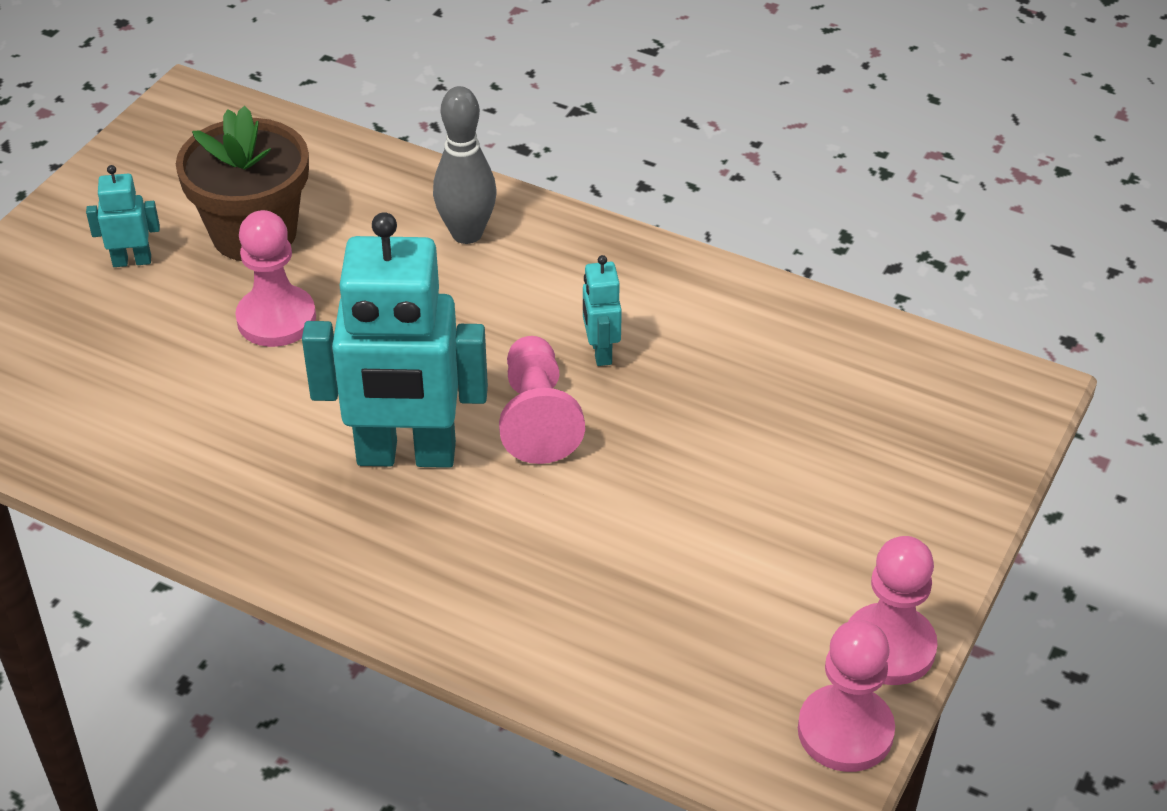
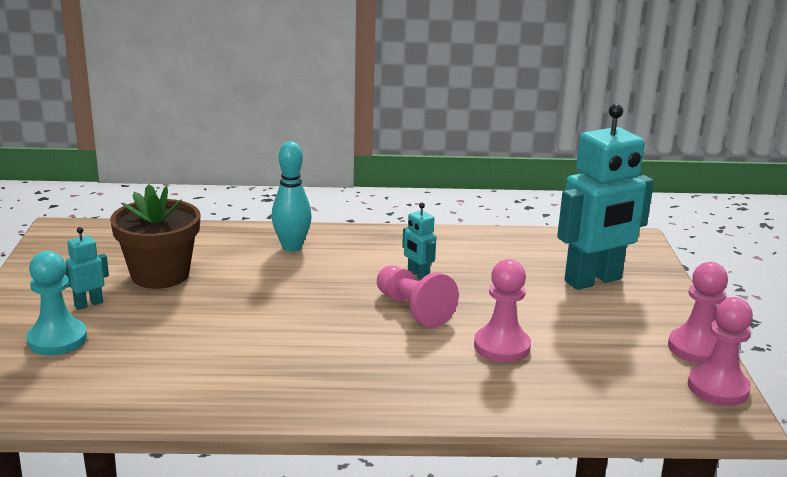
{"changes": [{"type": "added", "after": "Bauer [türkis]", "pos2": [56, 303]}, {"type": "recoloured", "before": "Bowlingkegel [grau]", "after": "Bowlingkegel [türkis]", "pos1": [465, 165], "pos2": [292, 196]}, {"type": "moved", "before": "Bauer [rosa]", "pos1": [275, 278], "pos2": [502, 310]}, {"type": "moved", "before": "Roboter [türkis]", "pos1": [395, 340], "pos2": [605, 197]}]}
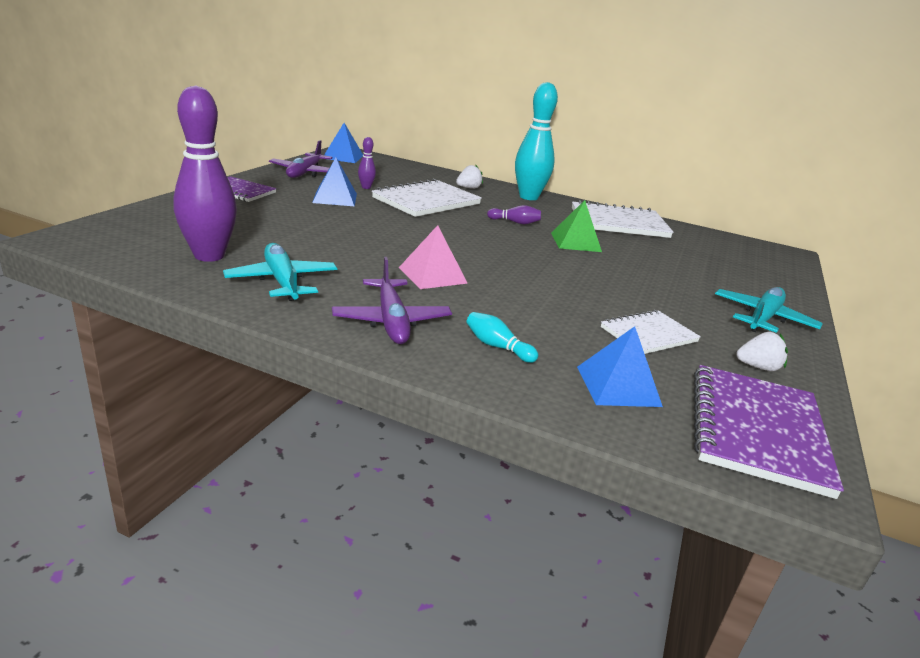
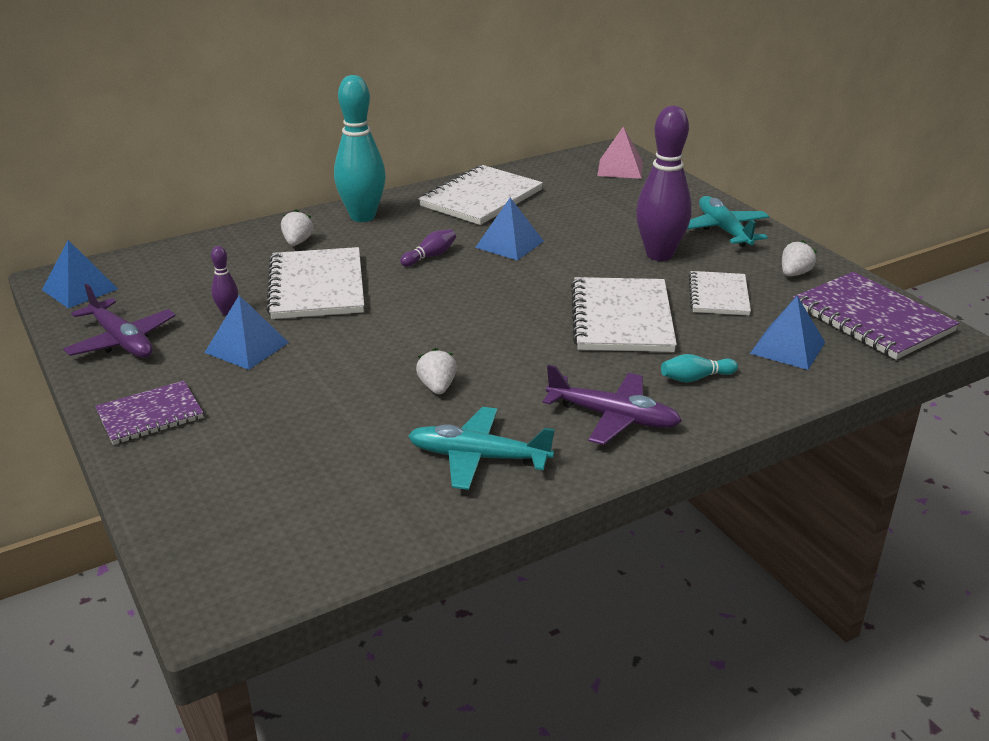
{"changes": [{"type": "added", "after": "Erdbeere [weiß]", "pos2": [436, 371]}, {"type": "recoloured", "before": "Pyramide [grün]", "after": "Pyramide [blau]", "pos1": [576, 226], "pos2": [509, 229]}, {"type": "added", "after": "Notizbuch [weiß]", "pos2": [624, 314]}, {"type": "moved", "before": "Pyramide [rosa]", "pos1": [433, 257], "pos2": [620, 152]}, {"type": "moved", "before": "Bowlingkegel [lila]", "pos1": [205, 173], "pos2": [664, 183]}]}
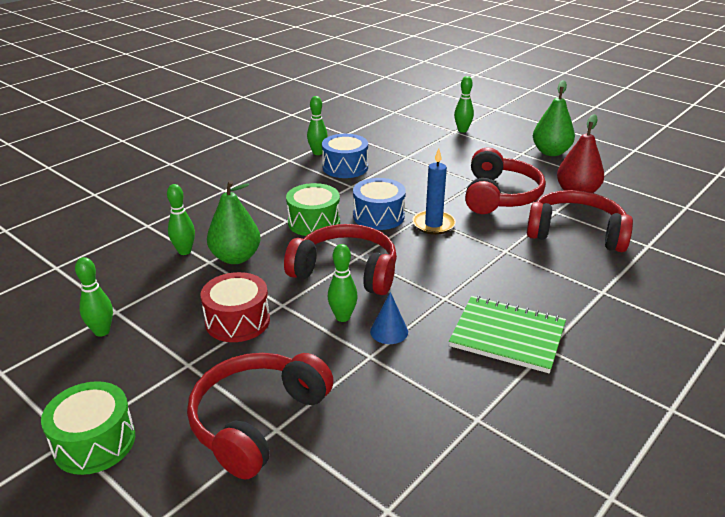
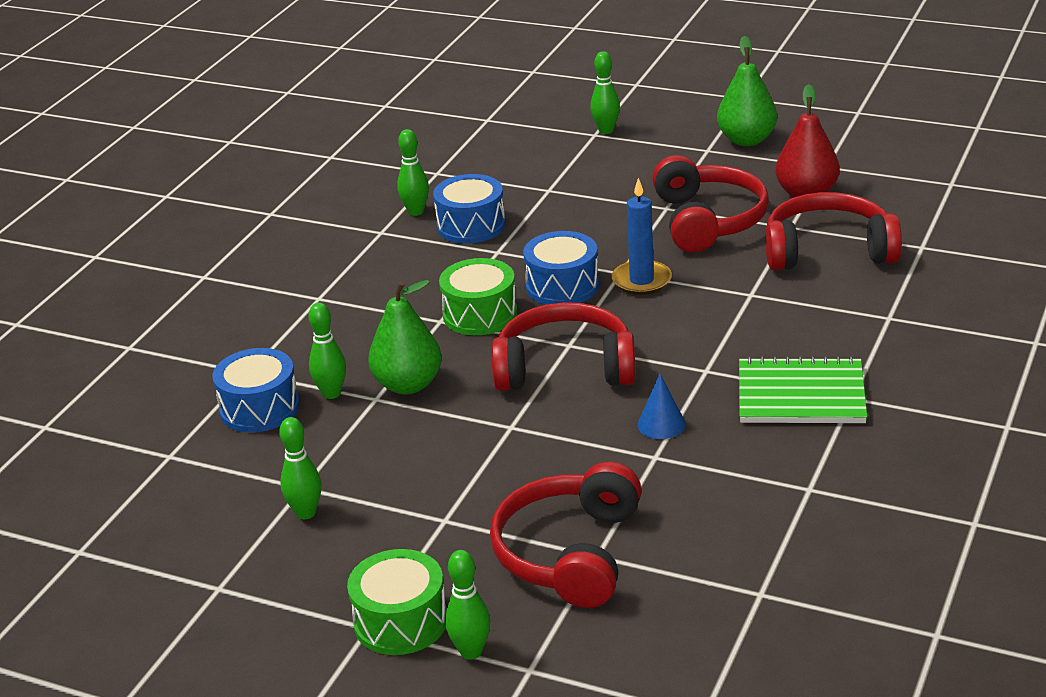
{"changes": [{"type": "added", "after": "Trommel [blau]", "pos2": [256, 390]}, {"type": "moved", "before": "Bowlingkegel [grün]", "pos1": [343, 283], "pos2": [467, 605]}, {"type": "removed", "before": "Trommel [rot]", "pos1": [235, 307]}]}
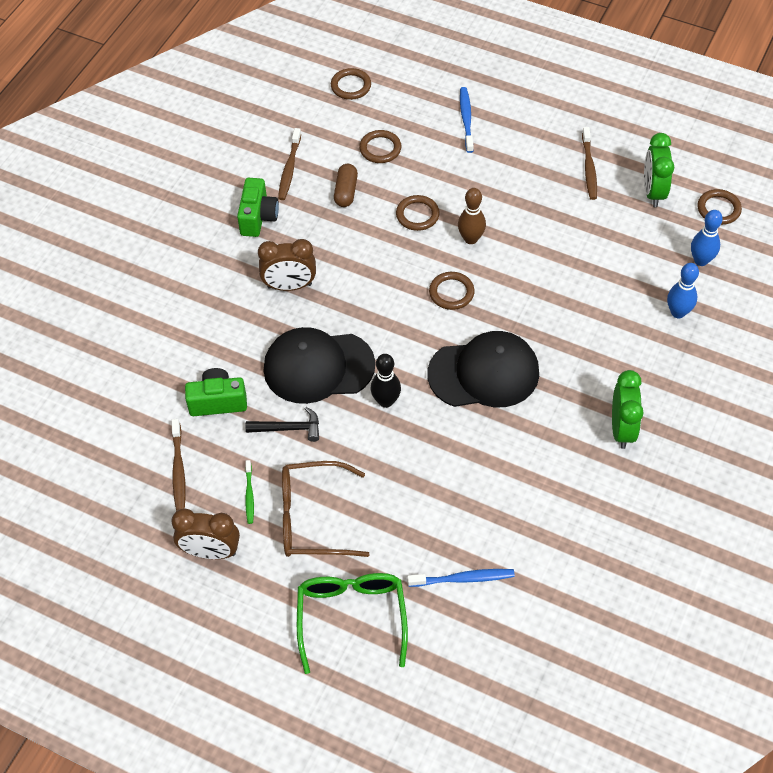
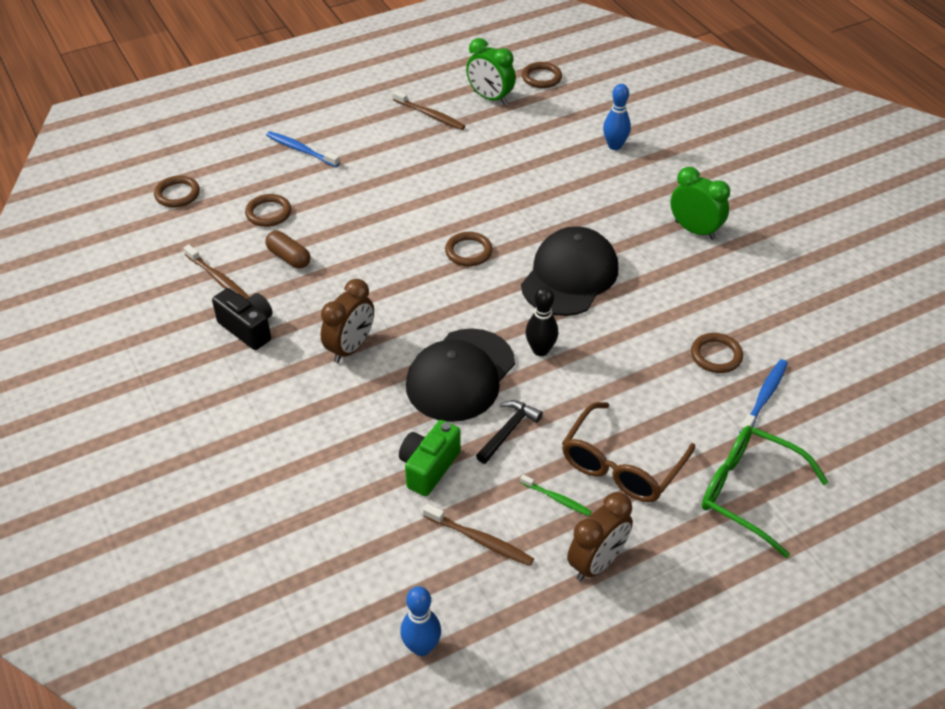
{"changes": [{"type": "recoloured", "before": "Kamera [grün]", "after": "Kamera [schwarz]", "pos1": [258, 207], "pos2": [242, 319]}, {"type": "moved", "before": "Bowlingkegel [blau]", "pos1": [707, 238], "pos2": [420, 621]}, {"type": "moved", "before": "Ring [braun]", "pos1": [418, 213], "pos2": [717, 353]}, {"type": "removed", "before": "Bowlingkegel [braun]", "pos1": [472, 216]}]}
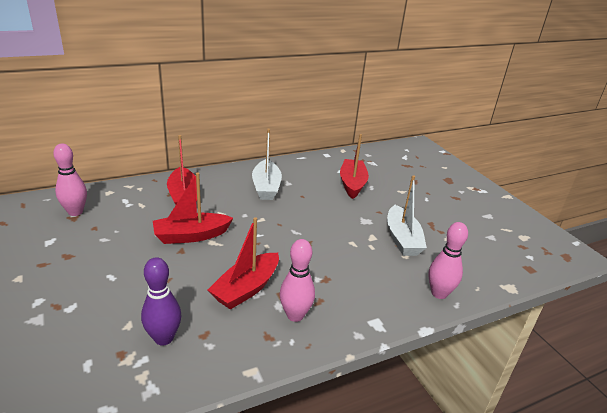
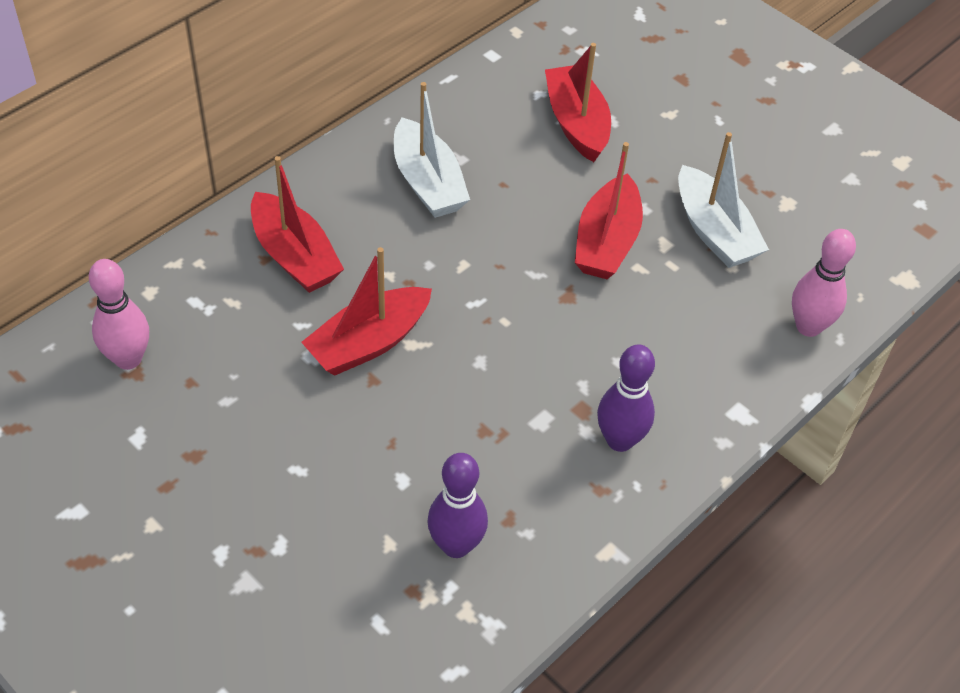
{"changes": [{"type": "moved", "before": "Boot [rot]", "pos1": [243, 263], "pos2": [609, 210]}, {"type": "recoloured", "before": "Bowlingkegel [rosa]", "after": "Bowlingkegel [lila]", "pos1": [297, 280], "pos2": [626, 398]}]}
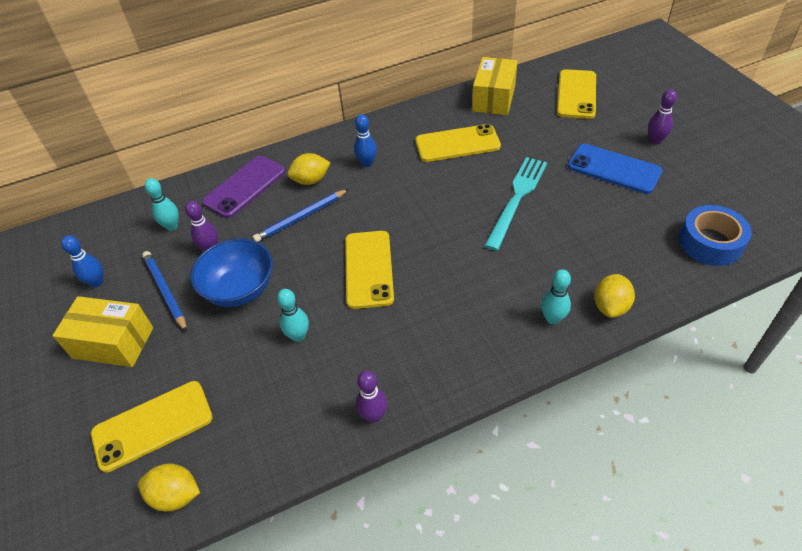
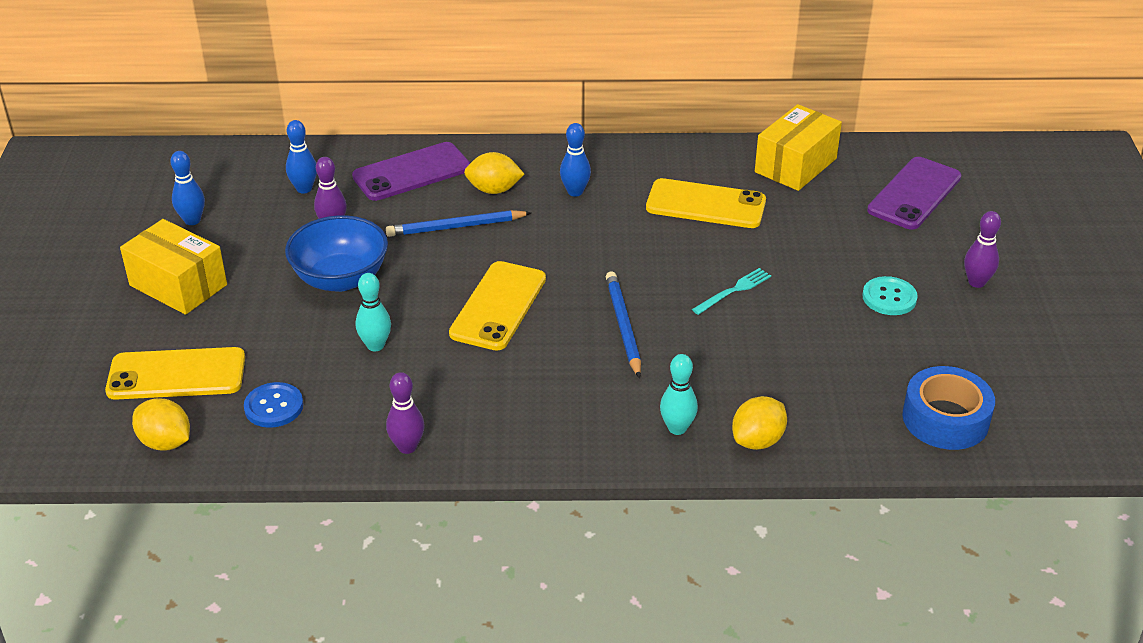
{"changes": [{"type": "added", "after": "Knopf [blau]", "pos2": [273, 405]}, {"type": "recoloured", "before": "Bowlingkegel [türkis]", "after": "Bowlingkegel [blau]", "pos1": [162, 204], "pos2": [301, 157]}, {"type": "moved", "before": "Bleistift [blau]", "pos1": [164, 291], "pos2": [623, 324]}, {"type": "resized", "before": "Gabel [türkis]", "pos1": [515, 204], "pos2": [731, 291], "scale": 0.52}, {"type": "replaced", "before": "Handy [blau]", "after": "Knopf [türkis]", "pos1": [615, 169], "pos2": [890, 295]}, {"type": "recoloured", "before": "Handy [gelb]", "after": "Handy [lila]", "pos1": [576, 94], "pos2": [914, 193]}]}
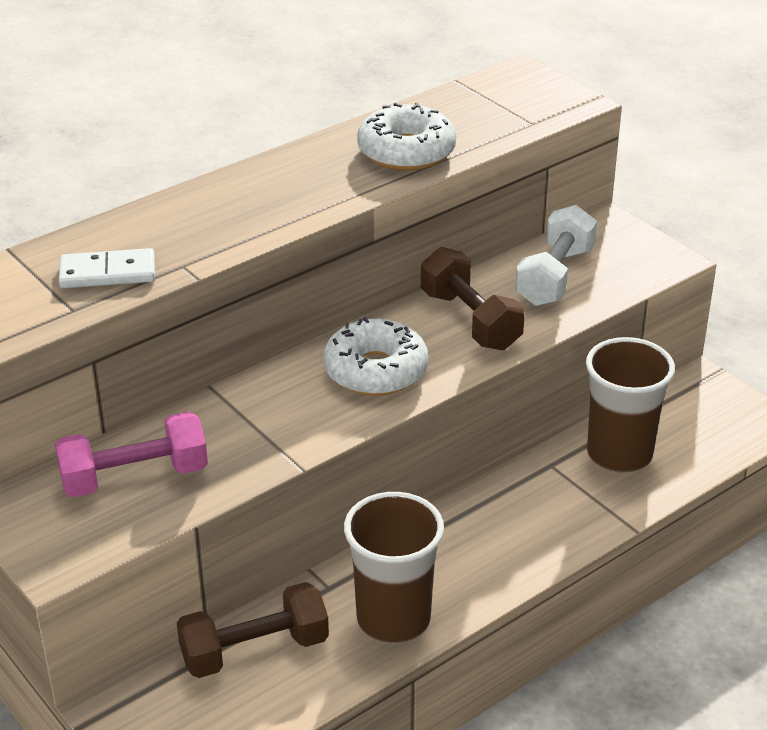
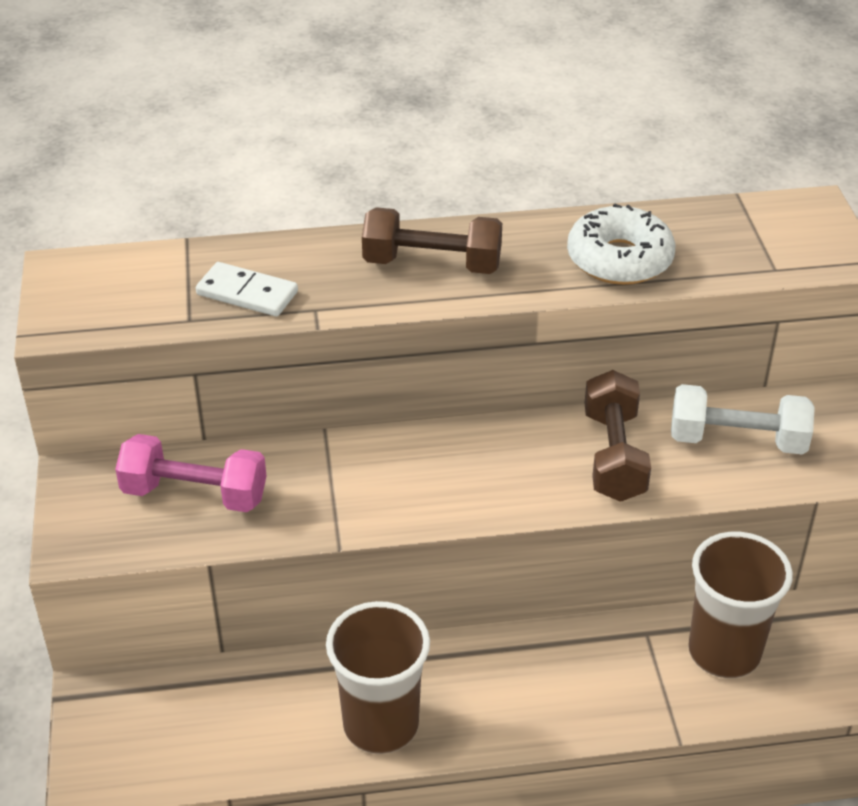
{"changes": [{"type": "moved", "before": "Hantel [braun]", "pos1": [253, 630], "pos2": [432, 240]}, {"type": "turned", "before": "Hantel [weiß]", "pos1": [556, 255], "pos2": [743, 419], "turn": 45}, {"type": "removed", "before": "Donut [weiß]", "pos1": [376, 356]}]}
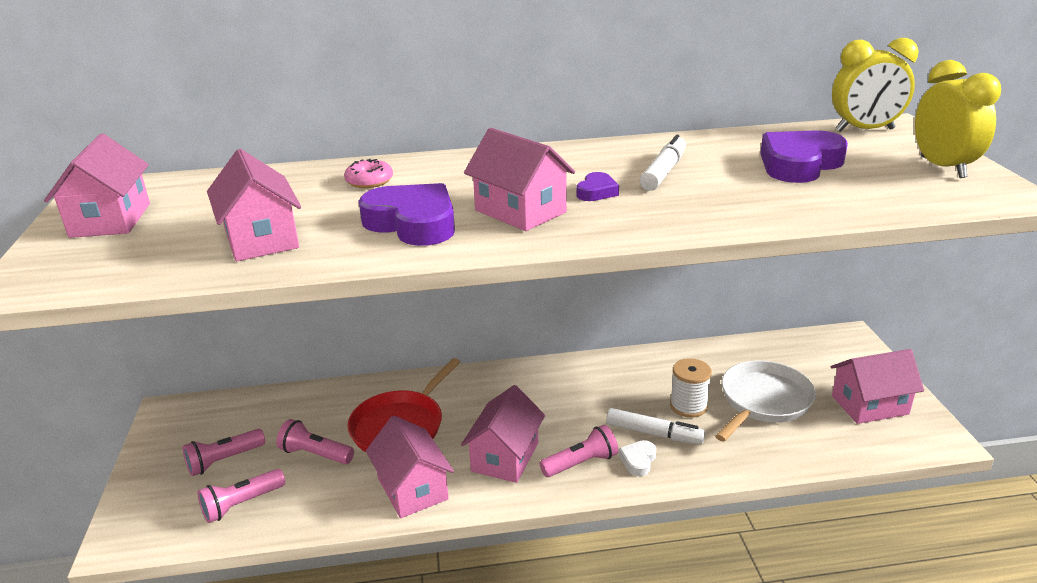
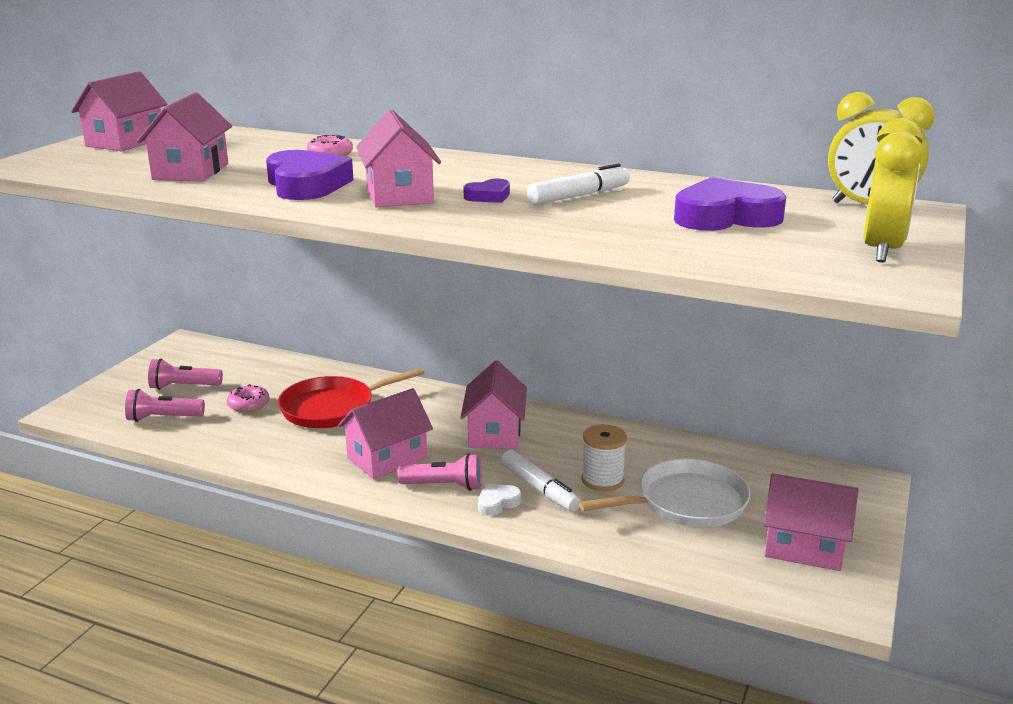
{"changes": [{"type": "replaced", "before": "Taschenlampe [rosa]", "after": "Donut [rosa]", "pos1": [315, 441], "pos2": [248, 398]}, {"type": "moved", "before": "Haus [rosa]", "pos1": [410, 466], "pos2": [494, 404]}]}
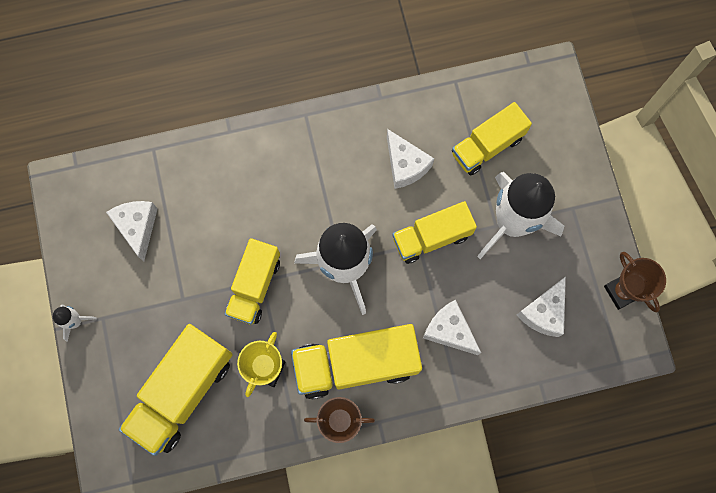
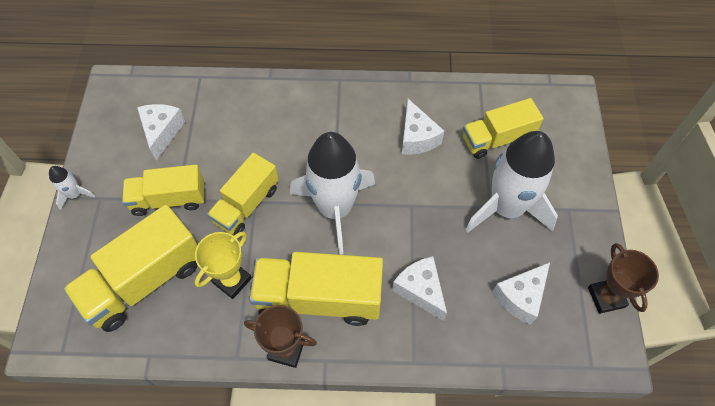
{"changes": [{"type": "moved", "before": "Lastwagen [gelb]", "pos1": [434, 232], "pos2": [163, 190]}]}
